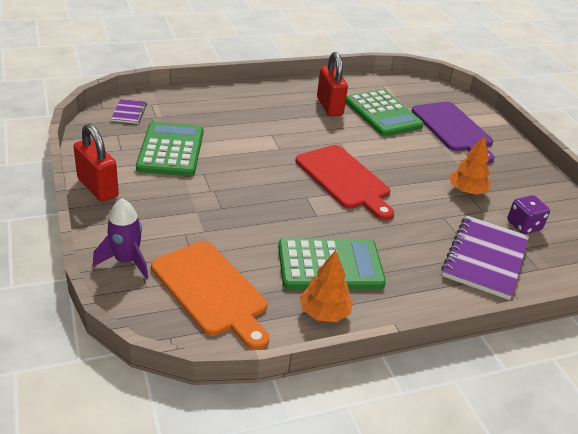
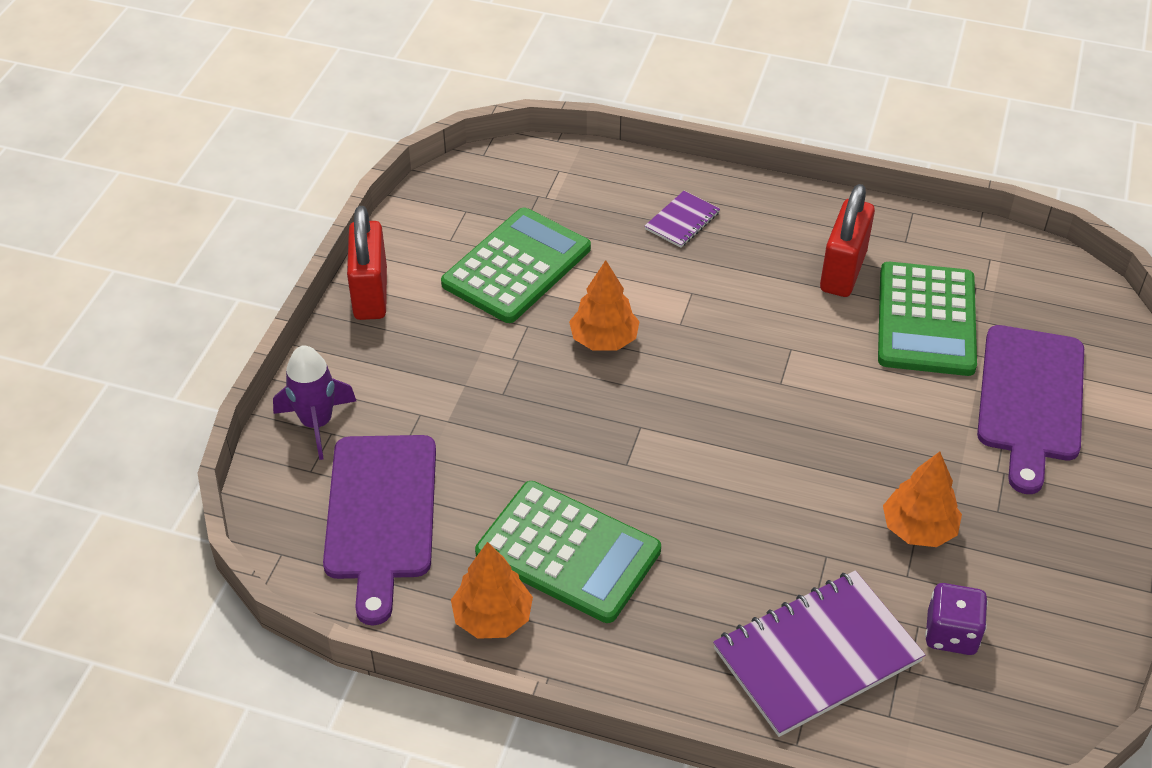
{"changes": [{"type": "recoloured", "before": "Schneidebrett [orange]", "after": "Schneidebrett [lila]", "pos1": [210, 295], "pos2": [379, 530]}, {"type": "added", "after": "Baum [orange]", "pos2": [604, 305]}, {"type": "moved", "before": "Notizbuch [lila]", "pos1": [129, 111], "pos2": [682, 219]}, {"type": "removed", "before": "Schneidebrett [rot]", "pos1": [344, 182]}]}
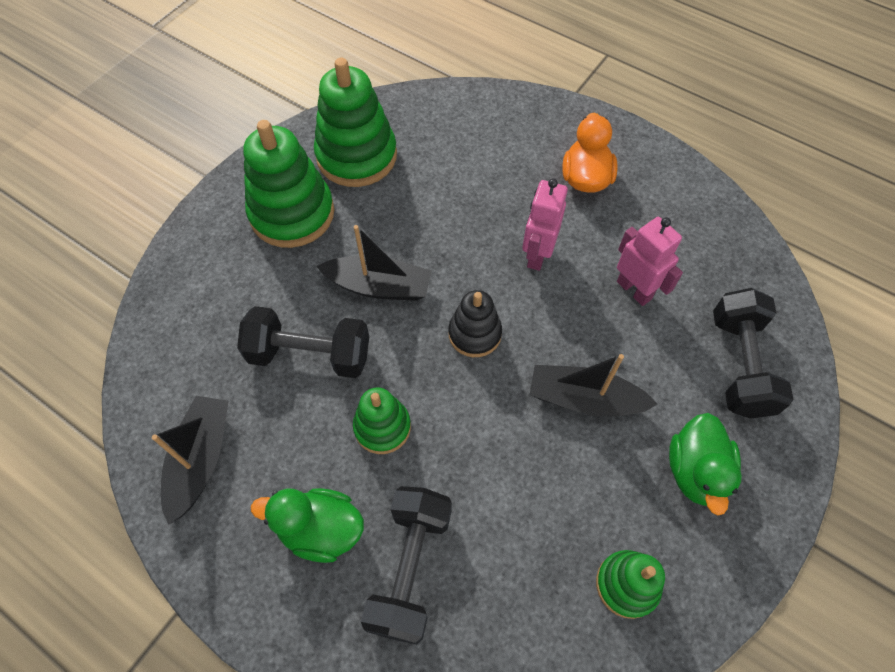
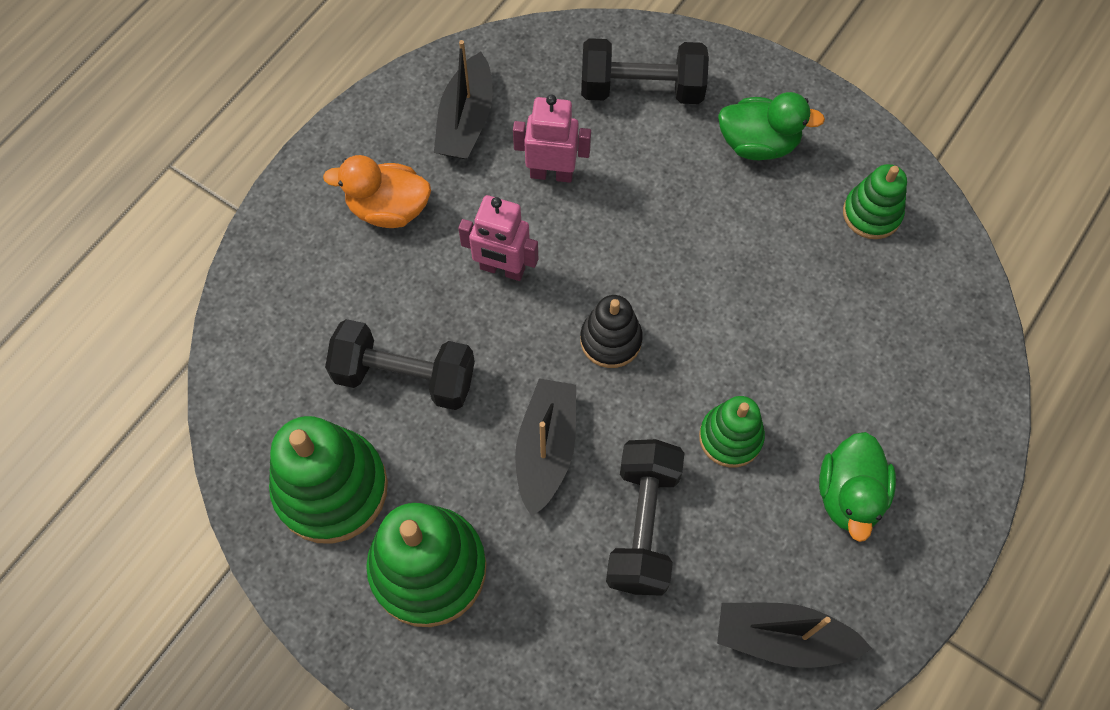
{"changes": [{"type": "moved", "before": "Hantel [schwarz]", "pos1": [406, 565], "pos2": [400, 364]}, {"type": "moved", "before": "Boot [schwarz]", "pos1": [594, 385], "pos2": [463, 99]}, {"type": "turned", "before": "Roboter [rosa]", "pos1": [650, 261], "pos2": [552, 139], "turn": 45}]}
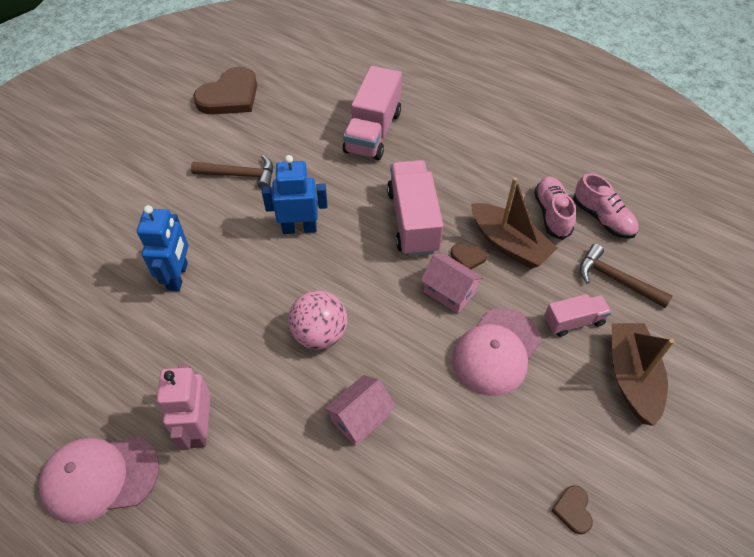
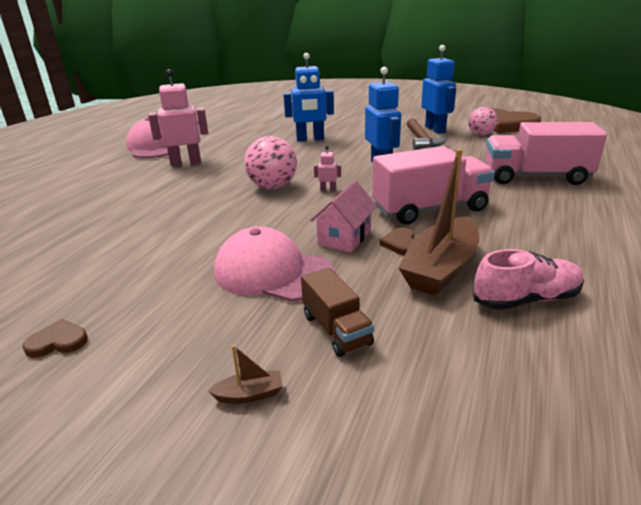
{"changes": [{"type": "resized", "before": "Boot [braun]", "pos1": [643, 374], "pos2": [245, 374], "scale": 0.4}, {"type": "recoloured", "before": "Lastwagen [rosa]", "after": "Lastwagen [braun]", "pos1": [578, 315], "pos2": [337, 312]}, {"type": "added", "after": "Roboter [rosa]", "pos2": [327, 168]}, {"type": "added", "after": "Roboter [blau]", "pos2": [438, 89]}, {"type": "added", "after": "Ball [rosa]", "pos2": [483, 121]}, {"type": "removed", "before": "Haus [rosa]", "pos1": [360, 410]}, {"type": "removed", "before": "Schuh [rosa]", "pos1": [606, 206]}, {"type": "removed", "before": "Hammer [braun]", "pos1": [626, 276]}]}
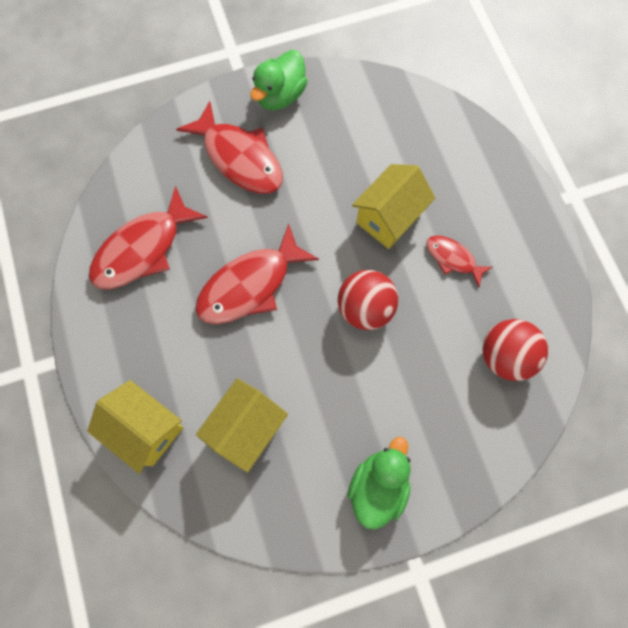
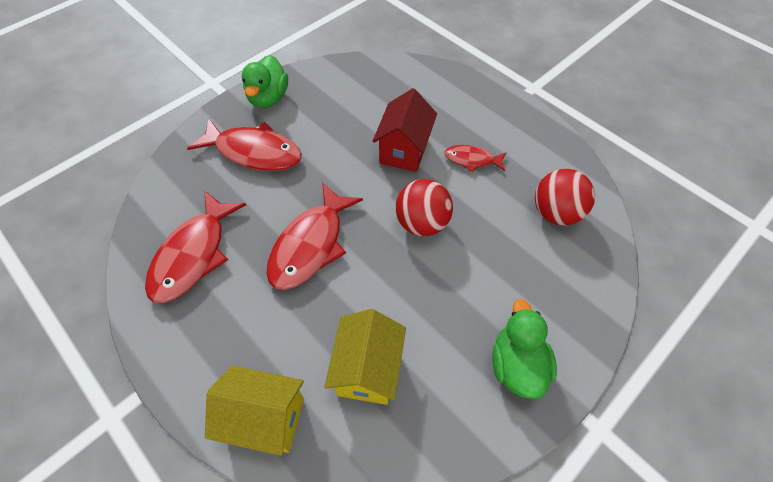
{"changes": [{"type": "recoloured", "before": "Haus [gelb]", "after": "Haus [rot]", "pos1": [393, 206], "pos2": [404, 130]}]}
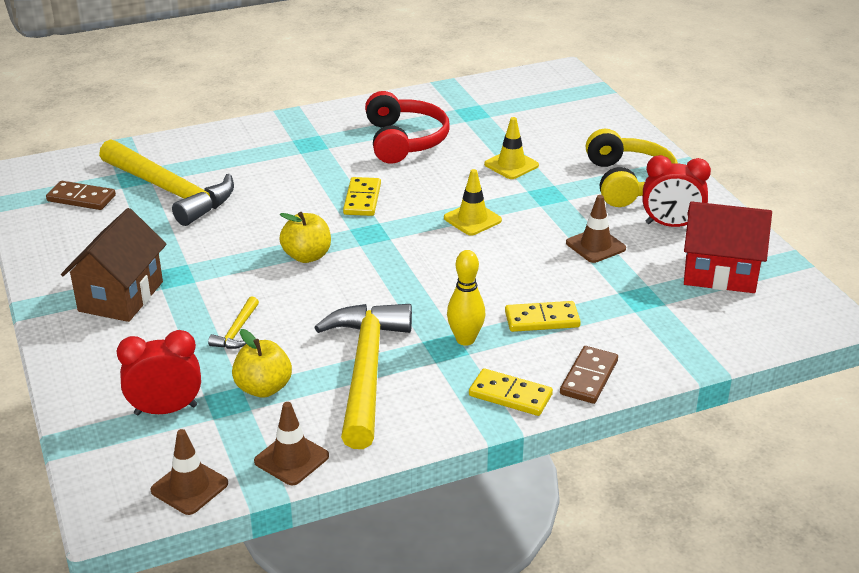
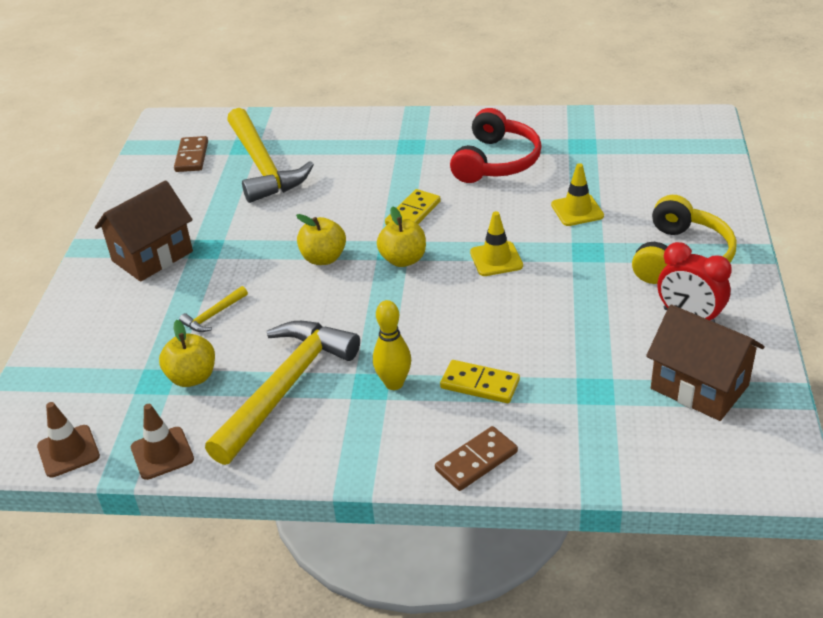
{"changes": [{"type": "turned", "before": "Dominostein [braun]", "pos1": [81, 195], "pos2": [191, 154], "turn": 45}, {"type": "added", "after": "Apfel [gelb]", "pos2": [401, 236]}, {"type": "recoloured", "before": "Haus [rot]", "after": "Haus [braun]", "pos1": [728, 247], "pos2": [705, 363]}, {"type": "removed", "before": "Wecker [rot]", "pos1": [159, 372]}, {"type": "removed", "before": "Dominostein [gelb]", "pos1": [511, 392]}, {"type": "removed", "before": "Leitkegel [braun]", "pos1": [596, 229]}]}
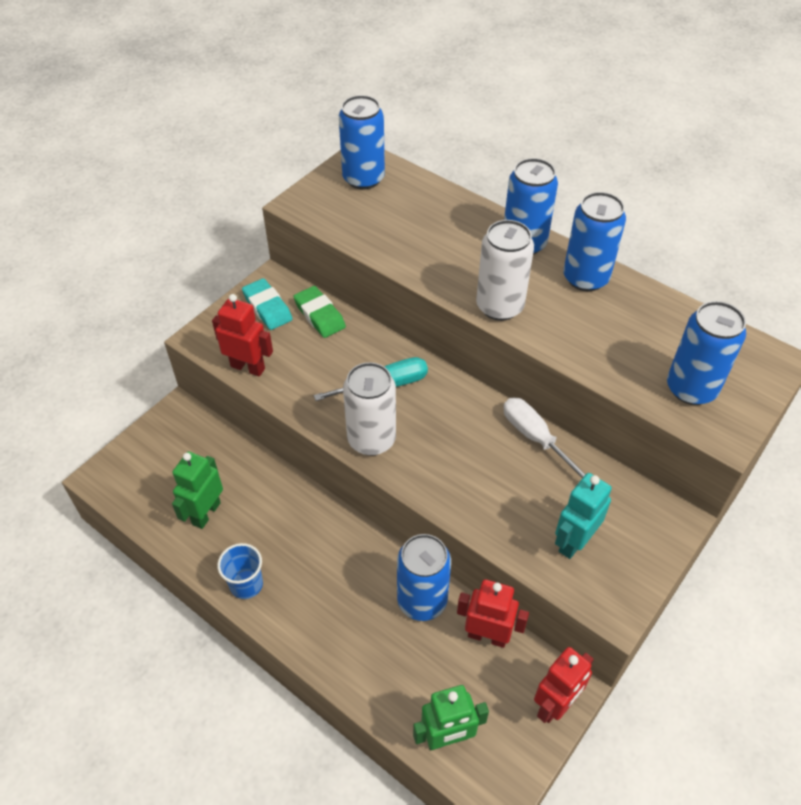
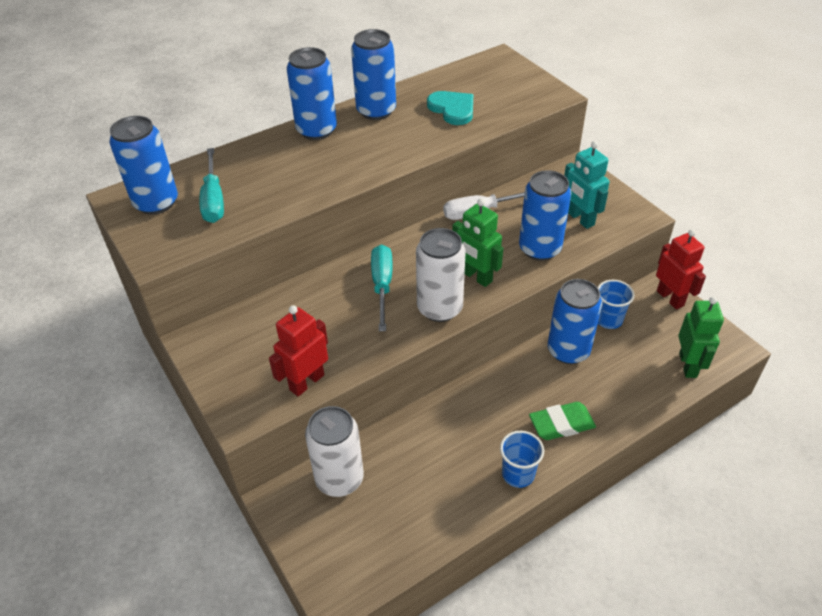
{"changes": [{"type": "added", "after": "Schraubenzieher [türkis]", "pos2": [211, 185]}, {"type": "moved", "before": "Dose [weiß]", "pos1": [505, 270], "pos2": [334, 451]}, {"type": "added", "after": "Herz [türkis]", "pos2": [450, 108]}, {"type": "moved", "before": "Roboter [grün]", "pos1": [197, 490], "pos2": [477, 242]}, {"type": "moved", "before": "Dose [blau]", "pos1": [706, 353], "pos2": [545, 215]}, {"type": "moved", "before": "Radiergummi [grün]", "pos1": [319, 312], "pos2": [562, 421]}, {"type": "replaced", "before": "Roboter [rot]", "after": "Becher [blau]", "pos1": [493, 613], "pos2": [616, 304]}, {"type": "removed", "before": "Radiergummi [türkis]", "pos1": [267, 304]}]}
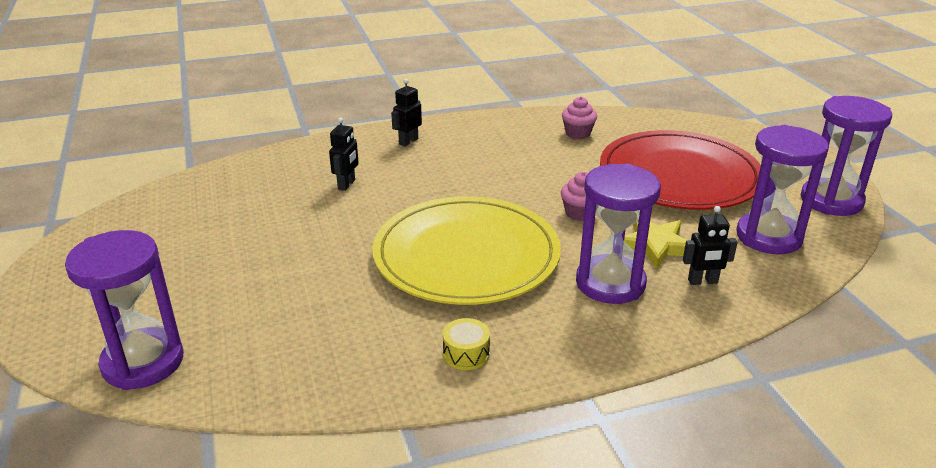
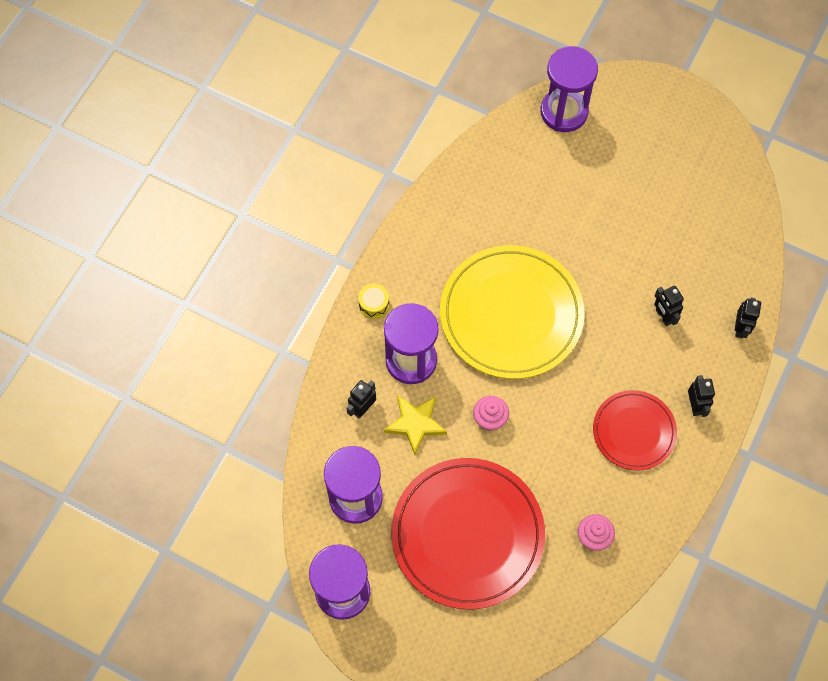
{"changes": [{"type": "moved", "before": "Trommel [gelb]", "pos1": [466, 344], "pos2": [373, 301]}, {"type": "added", "after": "Teller [rot]", "pos2": [635, 430]}, {"type": "added", "after": "Roboter [schwarz]", "pos2": [748, 318]}]}
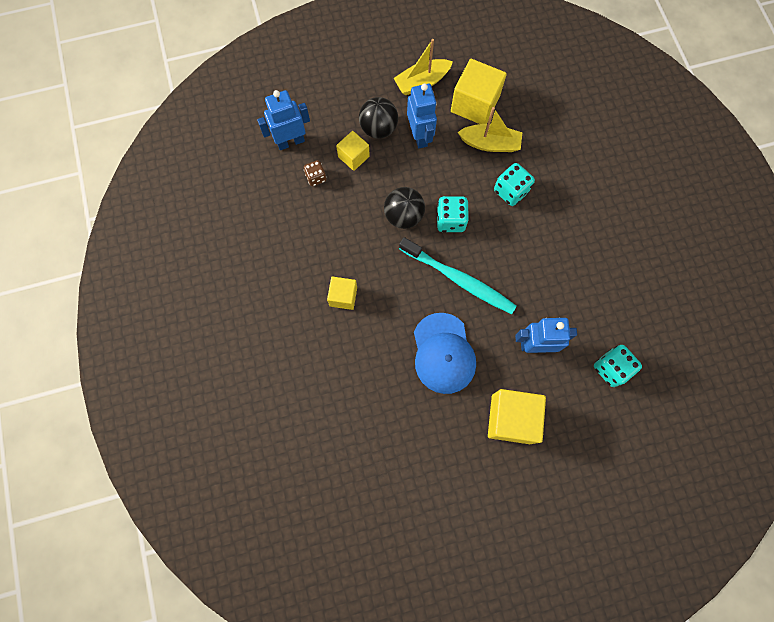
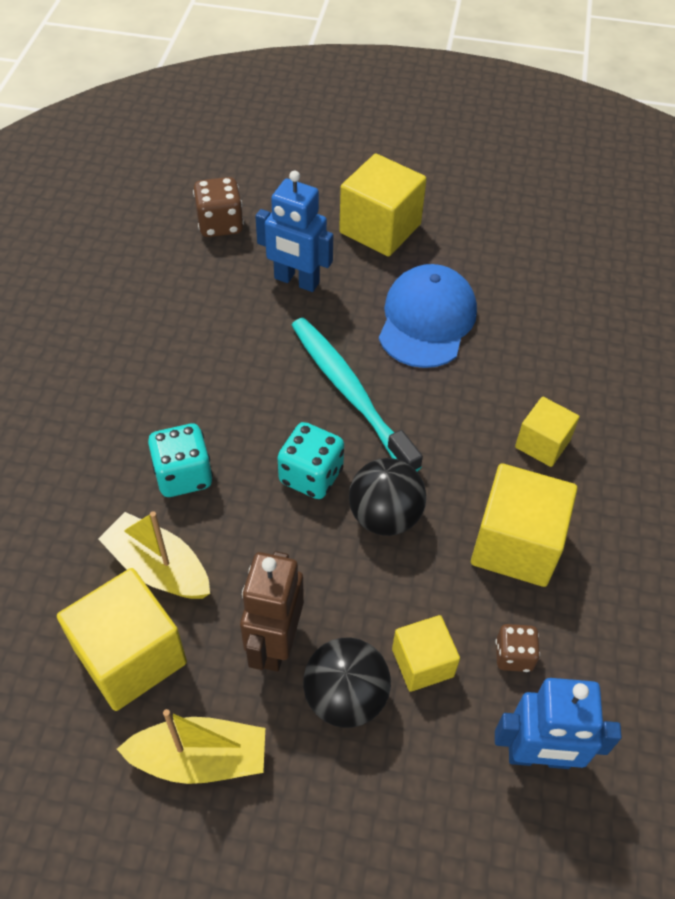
{"changes": [{"type": "recoloured", "before": "Spielwürfel [türkis]", "after": "Spielwürfel [braun]", "pos1": [618, 366], "pos2": [218, 207]}, {"type": "recoloured", "before": "Roboter [blau]", "after": "Roboter [braun]", "pos1": [422, 115], "pos2": [272, 611]}, {"type": "added", "after": "Kubus [gelb]", "pos2": [524, 525]}]}
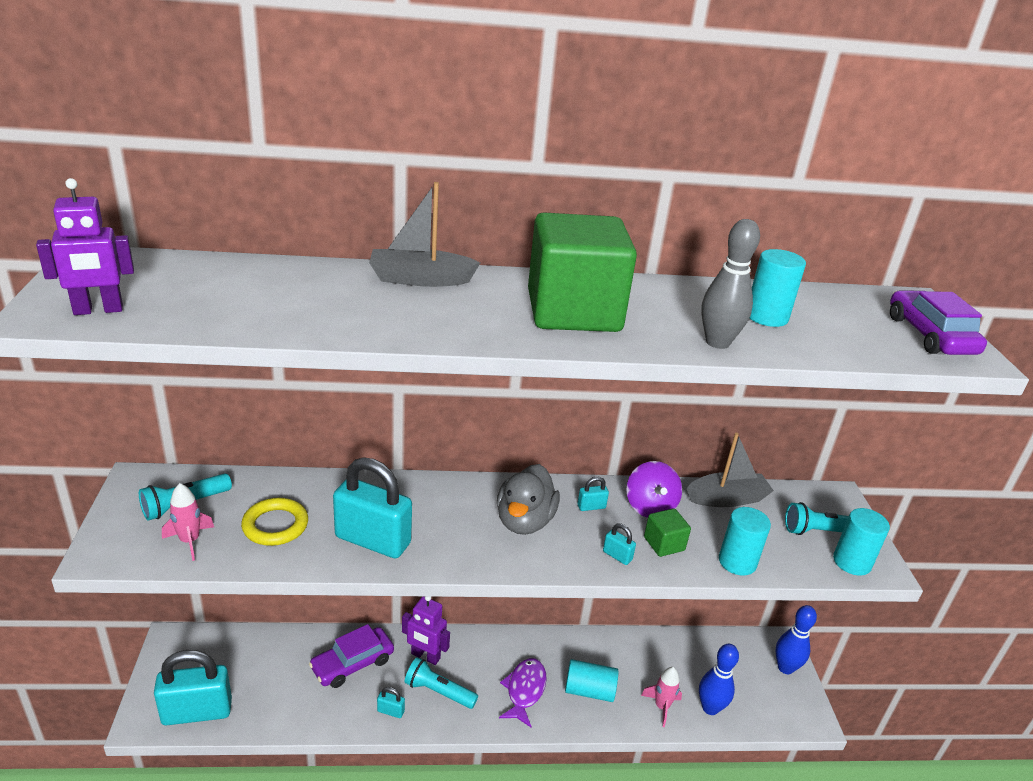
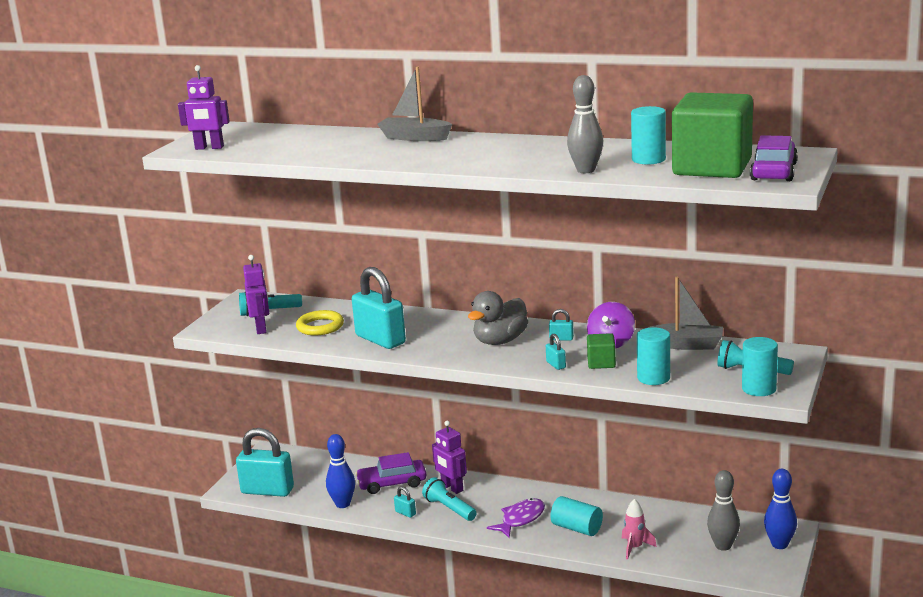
{"changes": [{"type": "replaced", "before": "Rakete [rosa]", "after": "Roboter [lila]", "pos1": [188, 522], "pos2": [256, 294]}, {"type": "moved", "before": "Bowlingkegel [blau]", "pos1": [719, 679], "pos2": [340, 471]}, {"type": "moved", "before": "Kubus [grün]", "pos1": [582, 272], "pos2": [712, 135]}, {"type": "added", "after": "Bowlingkegel [grau]", "pos2": [723, 510]}]}
